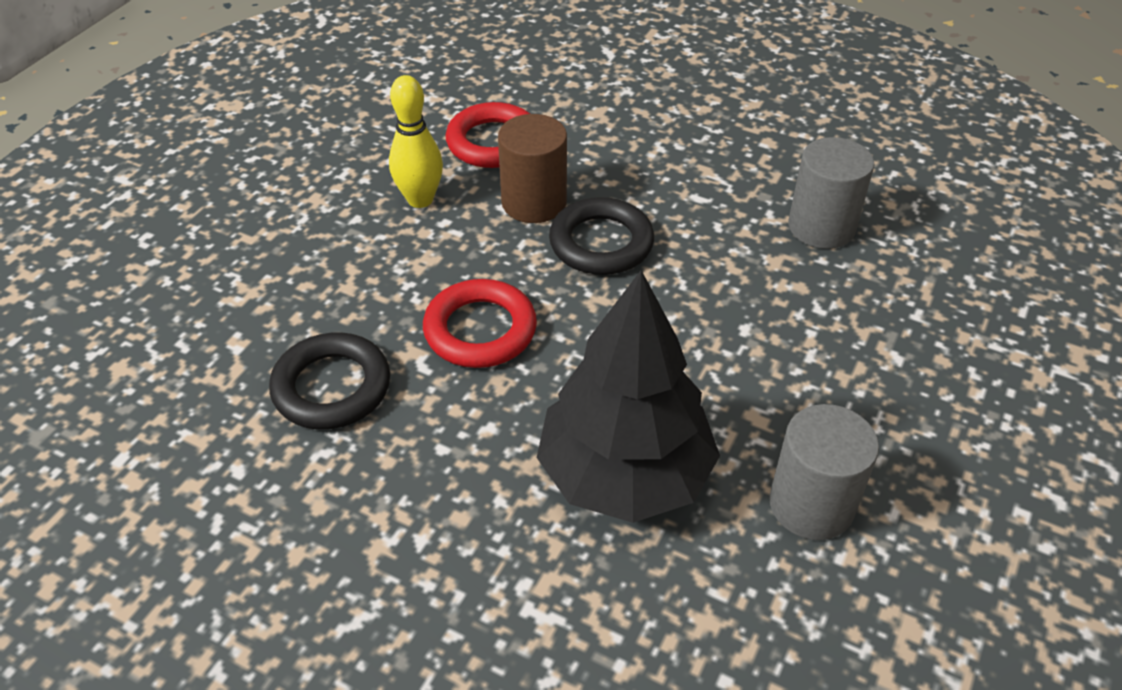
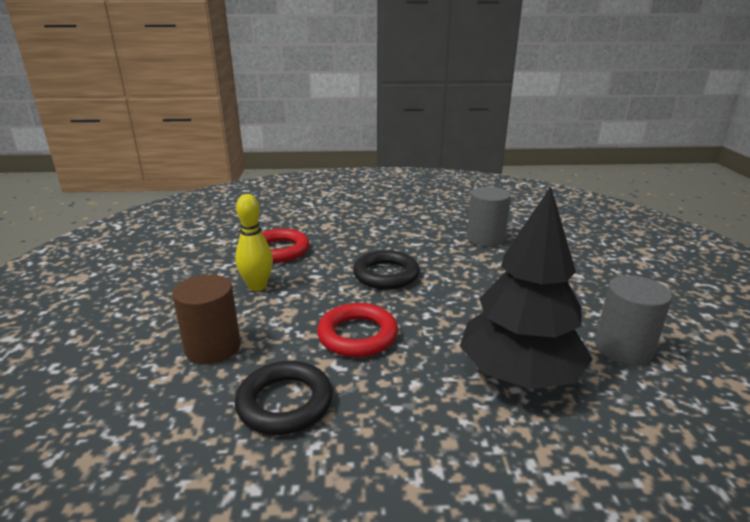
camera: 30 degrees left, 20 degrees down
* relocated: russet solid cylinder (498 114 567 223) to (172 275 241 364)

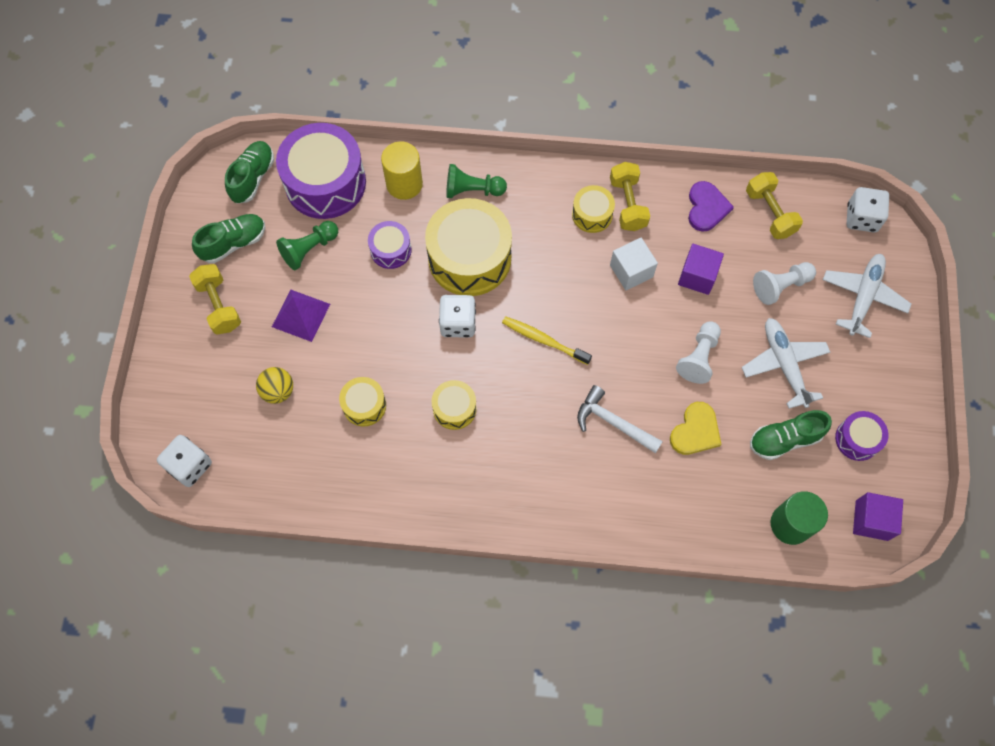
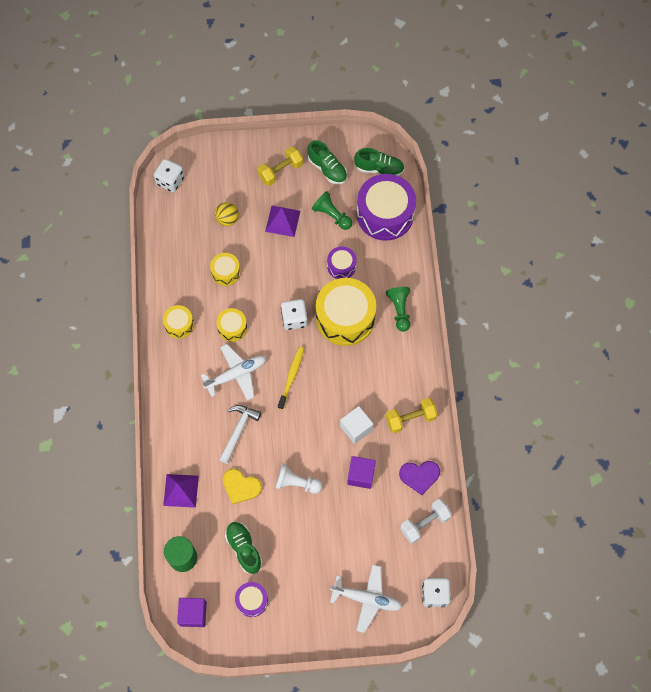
camera: 80 degrees right, 0 degrees up
* missing: bright yellow solid cylinder (381 141 423 200)
* relocated: bright yellow snare drum (572 185 615 233) to (163 305 194 339)
* relocated: snow-white toy plane (741 318 830 409) to (201 344 266 401)
* colour: bright yellow free weight (746 172 803 239) to snow-white free weight (400 499 452 544)
* missing: snow-white chess pawn (753 262 816 305)
* appeared: purple pyramid (163 474 199 508)

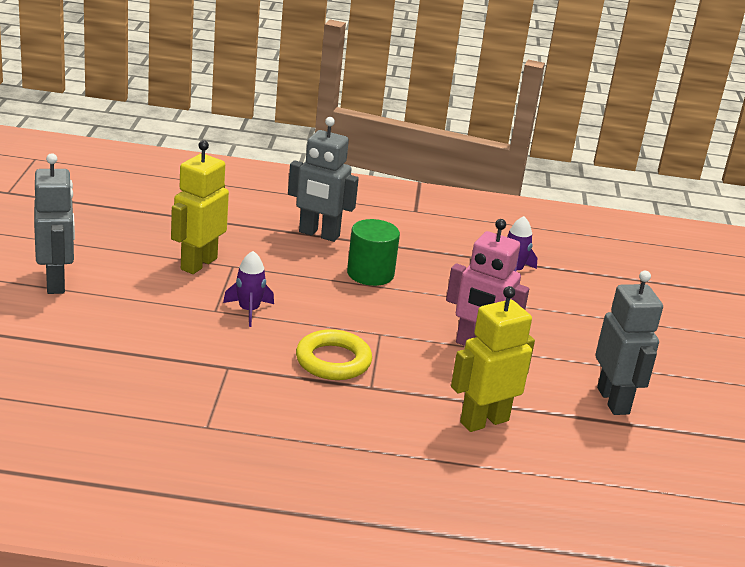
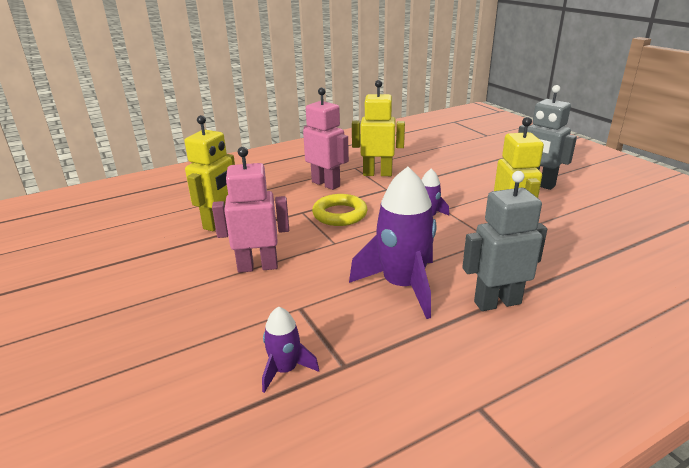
camera: 150 degrees right, 0 degrees up
* exchanged: green solid cylinder (347 219 400 286) to purple rocket (349 167 436 319)
* missing: gray toy robot (595 271 663 415)
* appeared: pink toy robot (303 87 349 190)
* appeared: bright yellow toy robot (352 80 405 176)

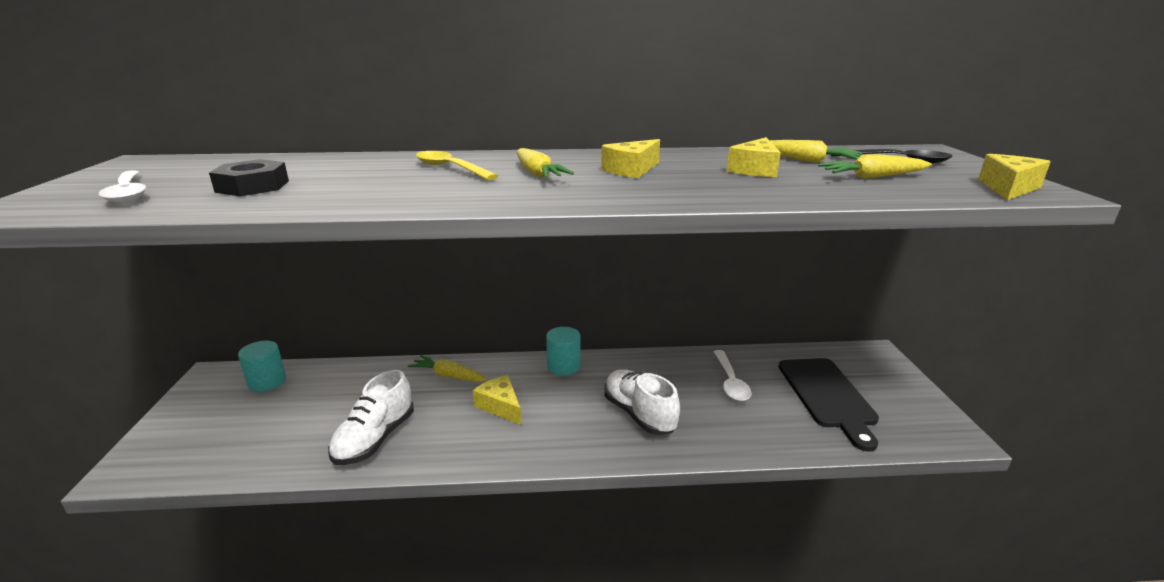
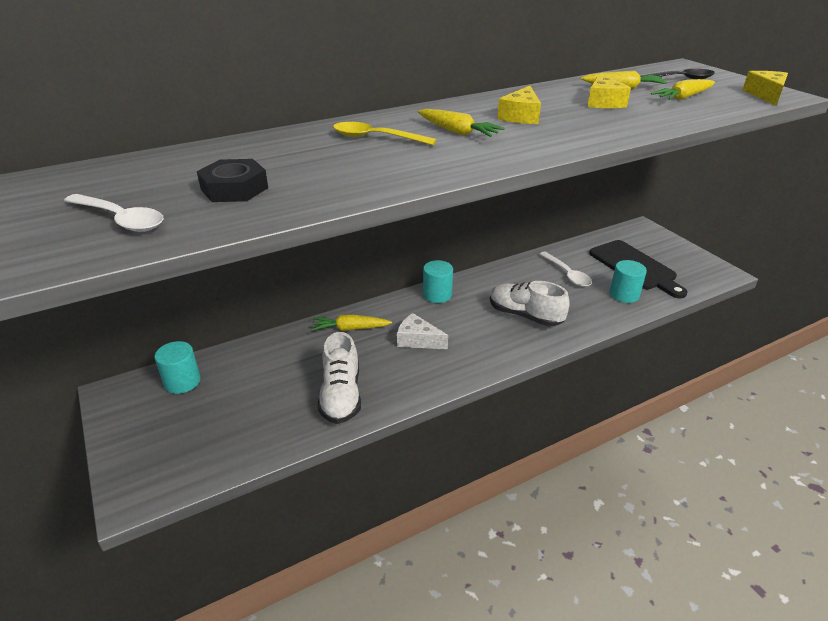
camera: 25 degrees left, 10 degrees up
* colour: bright yellow cheese (473 375 522 425) to snow-white cheese (397 313 448 349)
* appeared: aqua solid cylinder (610 260 647 303)

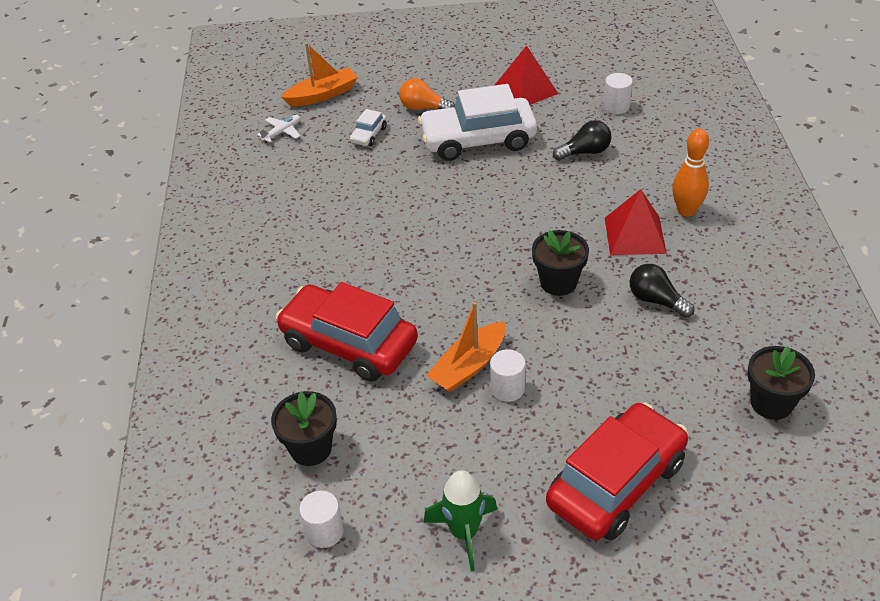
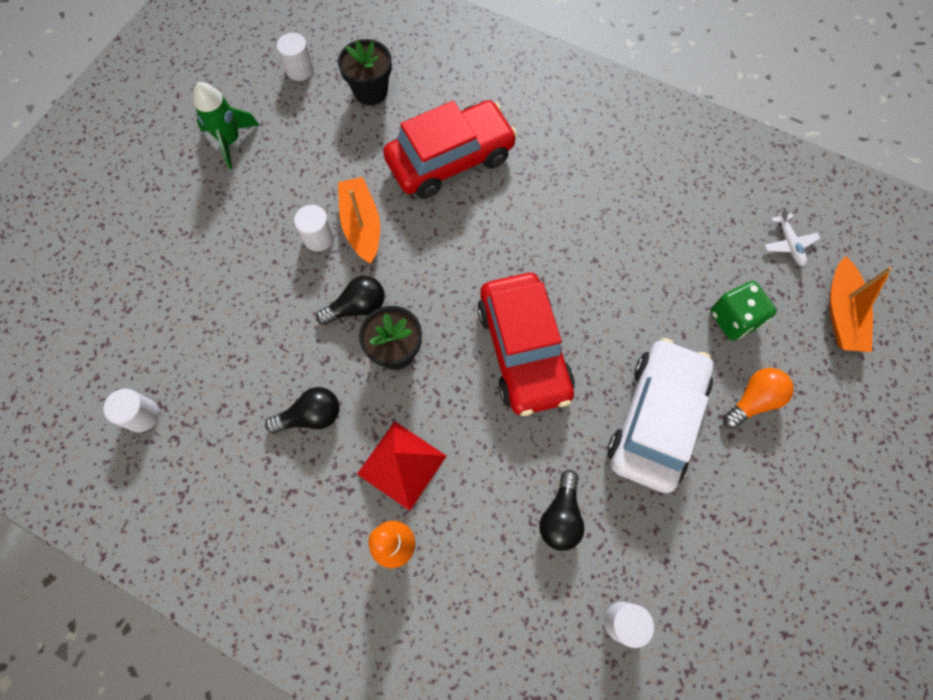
camera: 120 degrees right, 25 degrees up
* exchanged: snow-white automobile (350 109 387 146) to green game die (710 281 777 340)
* missing: red pyramid (494 45 558 105)
* relocated: red automobile (546 402 688 540) to (477 273 575 416)
* exchanged: jet-black flower pot (747 346 815 420) to snow-white solid cylinder (104 389 159 432)
* appeared: jet-black bulb (316 276 385 325)

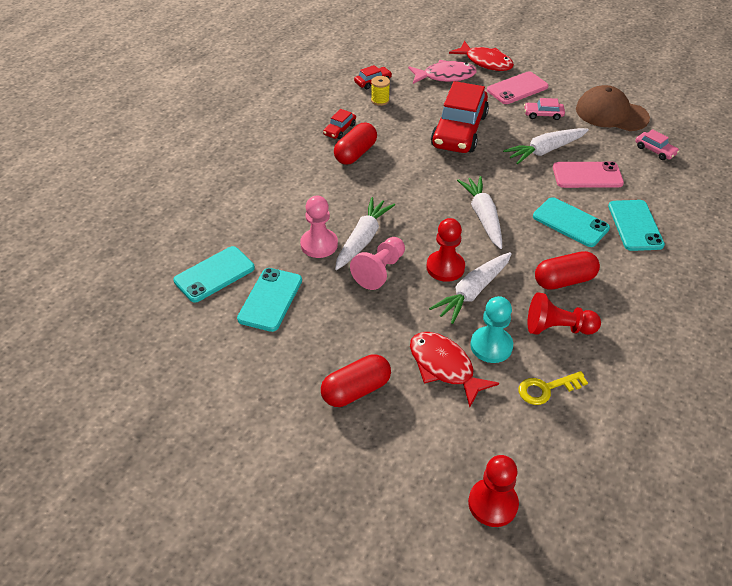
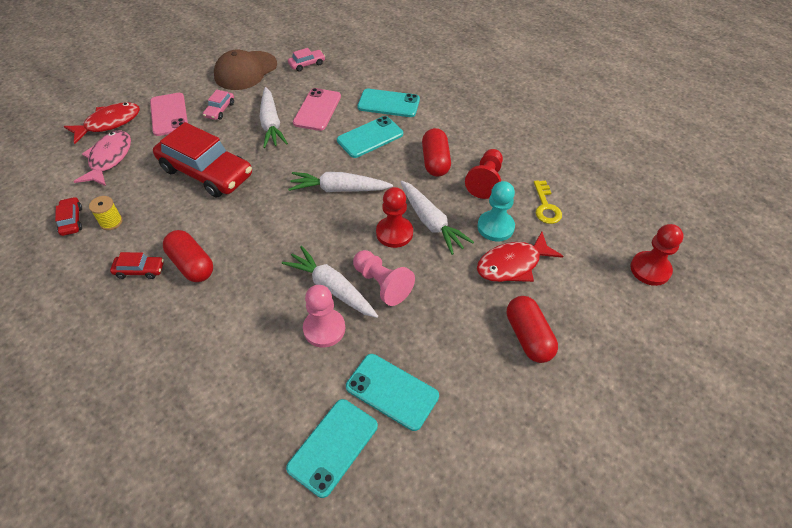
camera: 75 degrees left, 5 degrees up
* spun: aqua phone (173 246 255 303) = (286 399 378 498) 60 degrees clockwise
* spun: red automobile (323 109 356 139) = (110 252 164 279) 45 degrees counterclockwise

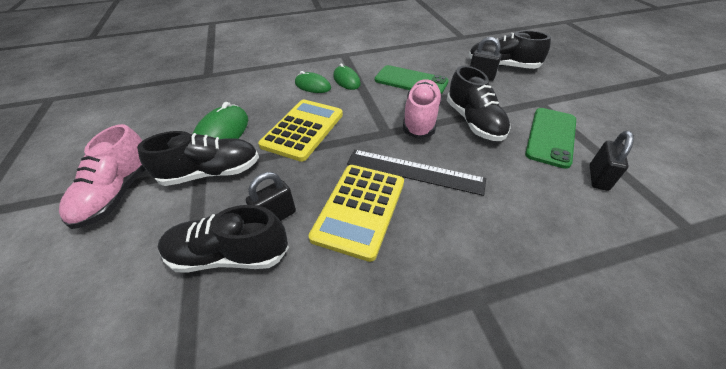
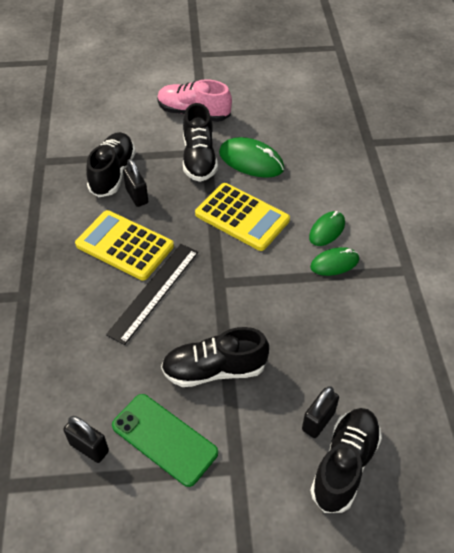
camera: 100 degrees right, 5 degrees up
* missing: green phone (375 65 449 94)
* missing: pink sneaker (403 79 442 139)

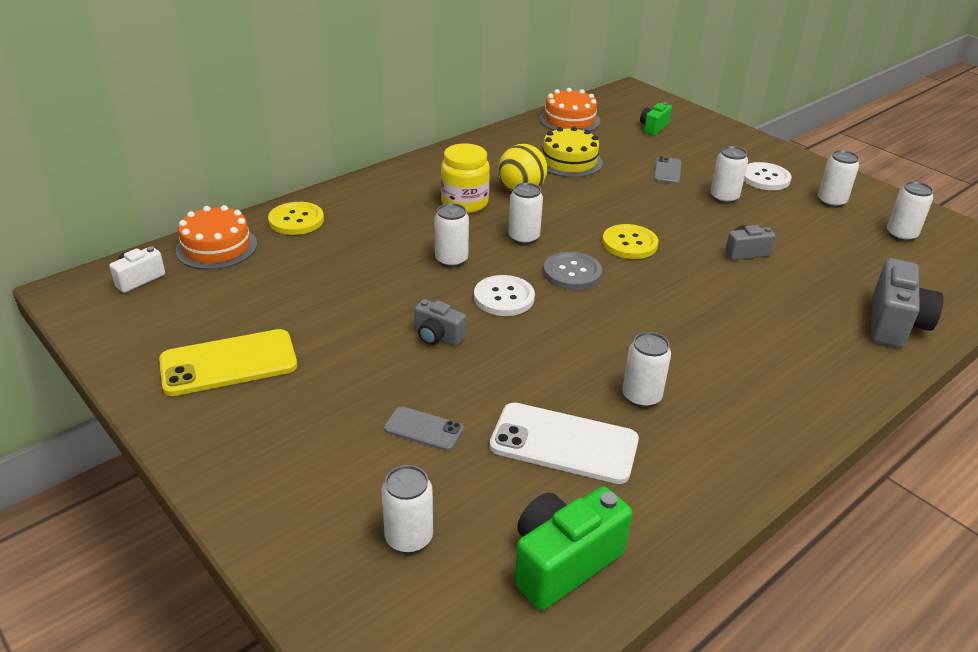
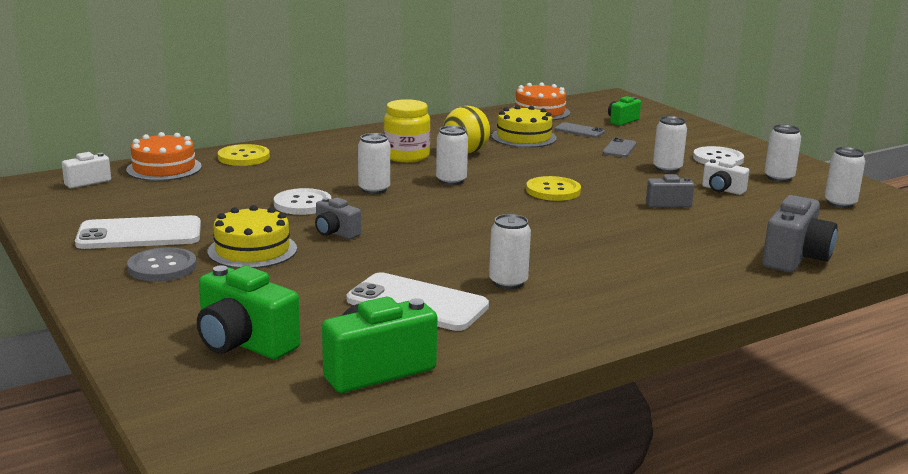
camera: 10 degrees right, 15 degrees down
* colour: bright yellow phone (159 329 297 396) to snow-white phone (75 215 201 249)
* exchanged: snow-white tin (381 465 433 553) to green camera (197 265 300 360)
* relocated: gray phone (384 406 464 451) to (555 122 605 138)
* relocated: snow-white sewing button (474 275 535 316) to (274 188 331 215)
* relocated: gray sewing button (543 252 602 290) to (127 247 197 282)
* appeared: bright yellow cake (207 205 297 268)
* appeared: snow-white camera (702 159 749 195)

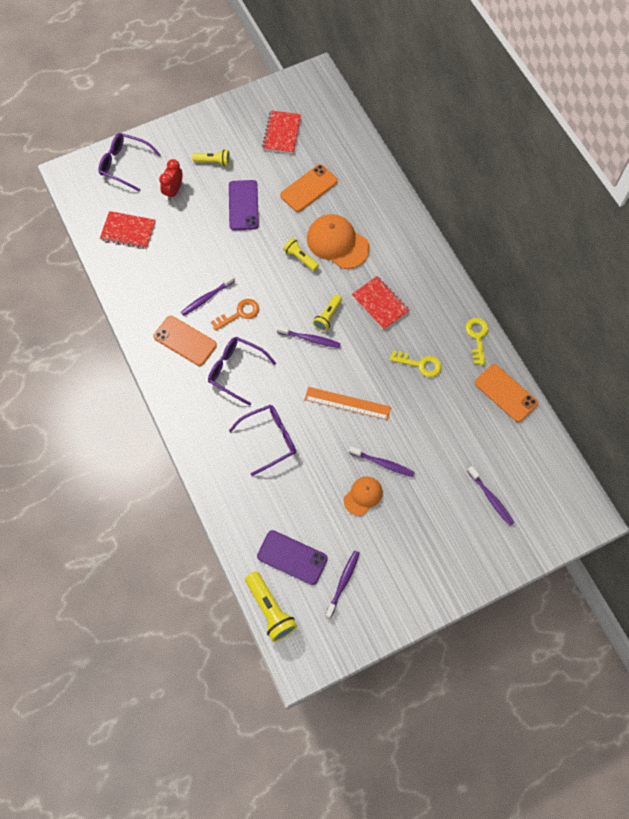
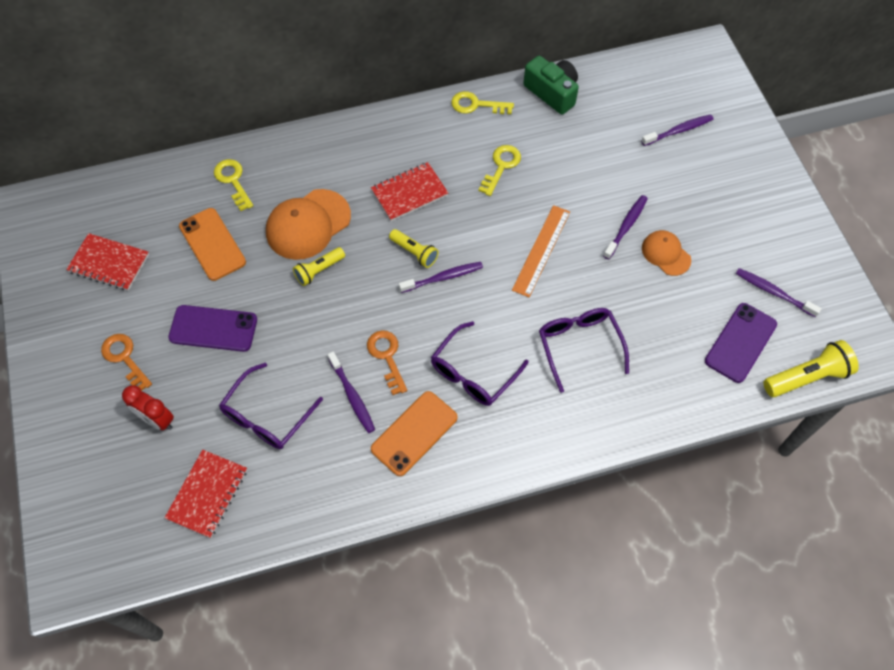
camera: 80 degrees left, 5 degrees down
* relocated: purple spectacles (98 133 161 192) to (219 363 323 449)
* exchanged: bright yellow torch (192 149 230 166) to bright orange latchkey (101 334 152 391)
* spun: purple toothbrush (277 325 341 348) = (399 262 483 293) 45 degrees clockwise
* exchanged: bright orange phone (475 364 538 422) to green camera (523 56 579 115)
* appeared: bright yellow latchkey (214 159 253 211)

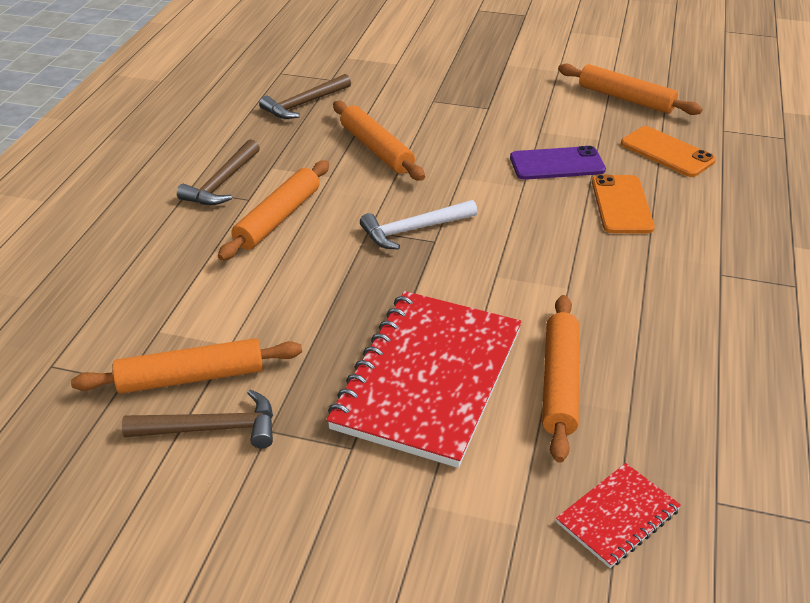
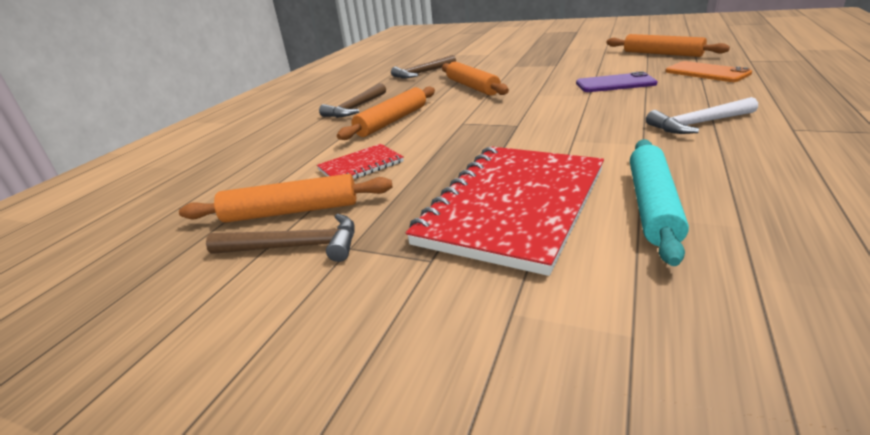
camera: 10 degrees right, 10 degrees down
* relocated: snow-white hammer (360 200 477 250) to (646 97 758 134)
* colour: bright orange dough roller (542 295 579 463) to aqua dough roller (630 139 689 266)
* relocated: red notebook (556 463 681 568) to (317 144 404 179)
* missing: bright orange phone (592 175 655 233)

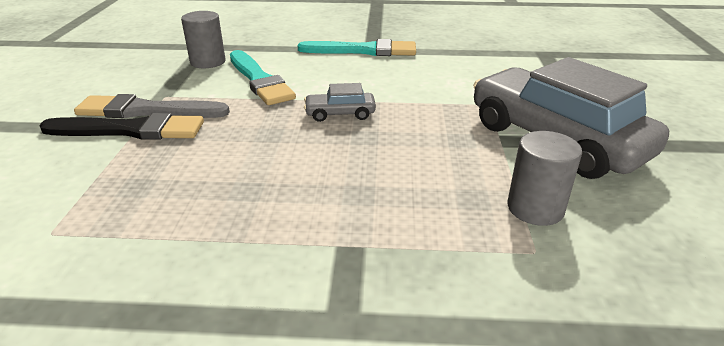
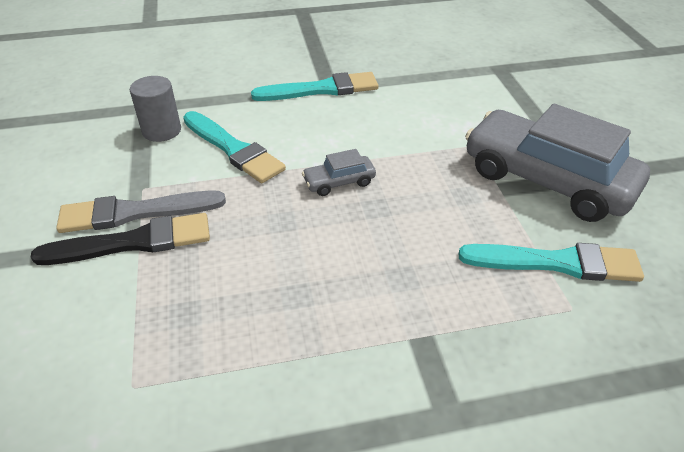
camera: 15 degrees left, 10 degrees up
* exchanged: gray solid cylinder (508 131 582 226) to aqua paint brush (459 243 644 282)

